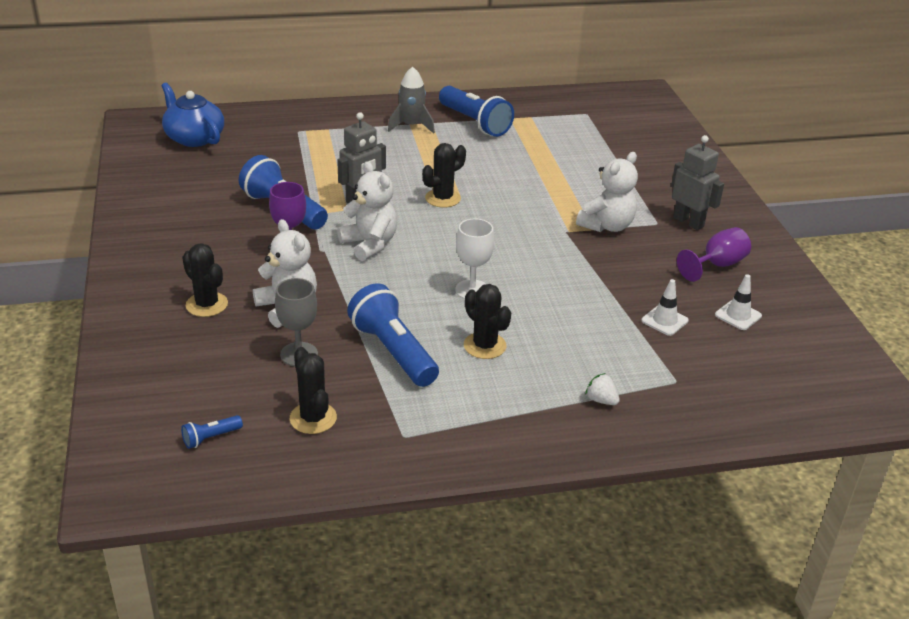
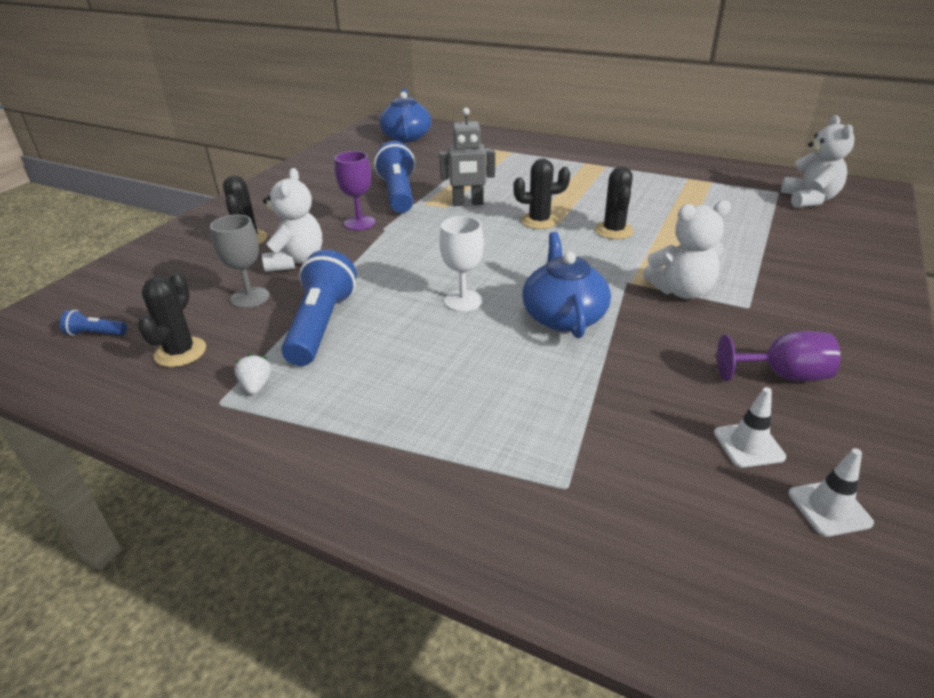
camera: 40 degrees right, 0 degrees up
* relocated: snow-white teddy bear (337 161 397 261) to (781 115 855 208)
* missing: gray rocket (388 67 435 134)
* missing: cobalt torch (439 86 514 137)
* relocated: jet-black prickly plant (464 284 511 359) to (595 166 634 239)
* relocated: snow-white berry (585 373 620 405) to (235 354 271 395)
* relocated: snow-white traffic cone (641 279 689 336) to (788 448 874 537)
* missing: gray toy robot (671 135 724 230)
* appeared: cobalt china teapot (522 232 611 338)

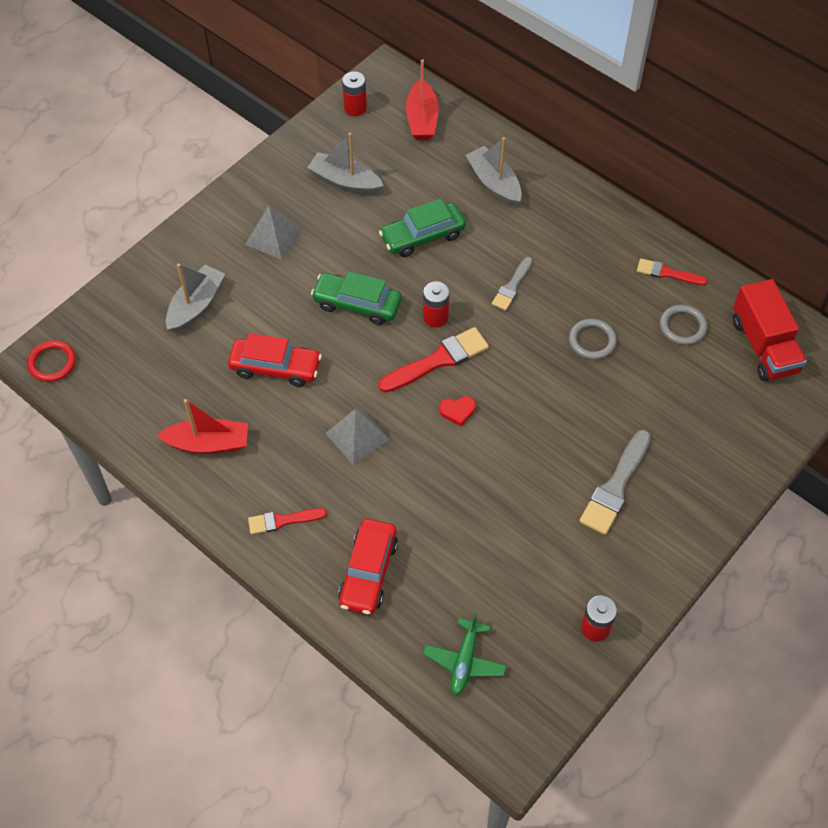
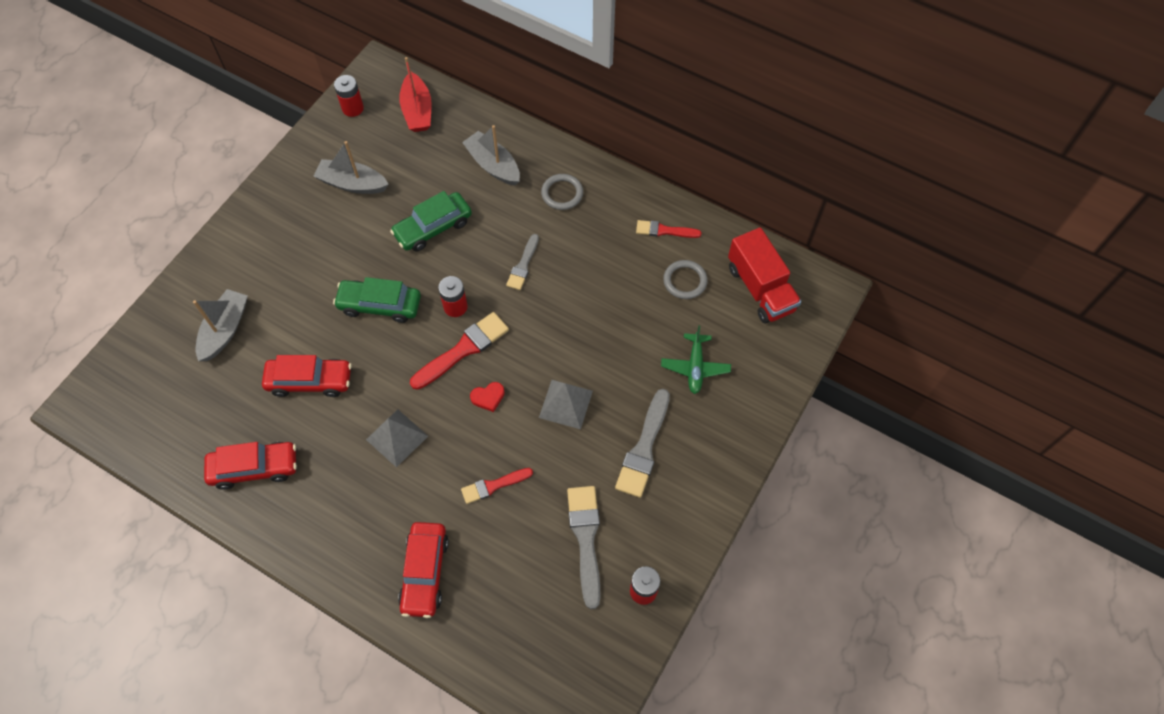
camera: 10 degrees left, 5 degrees up
* missing: red ring (27 340 76 382)
* exchanged: red sailboat (157 399 248 454) to red automobile (204 442 297 490)
* relocated: gray pyramid (245 206 302 260) to (539 380 593 429)
* relocated: red paint brush (248 508 327 534) to (461 468 533 504)
* relocated: green toy plane (423 612 507 695) to (661 325 731 394)
* relocated: gray ring (569 319 617 360) to (541 174 583 210)
* appeared: gray paint brush (567 486 601 609)

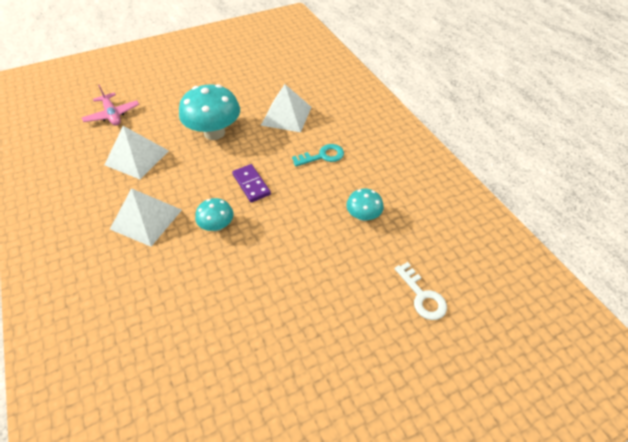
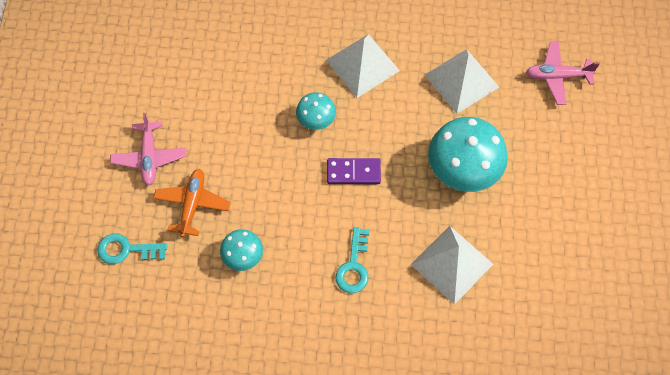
camera: 120 degrees right, 15 degrees up
* colour: snow-white latchkey (395 262 447 320) to aqua latchkey (97 233 167 264)
* appeared: pink toy plane (110 113 186 186)
* appeared: bright orange toy plane (153 169 231 237)

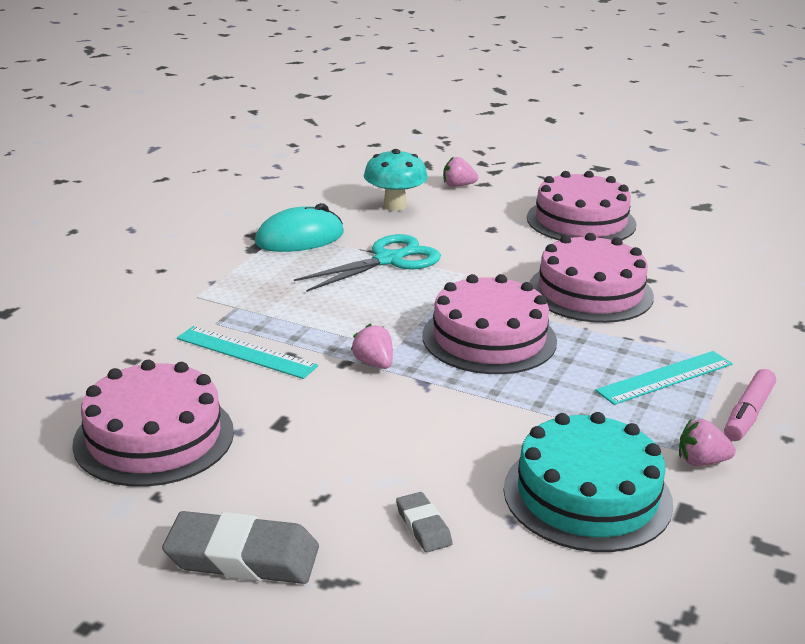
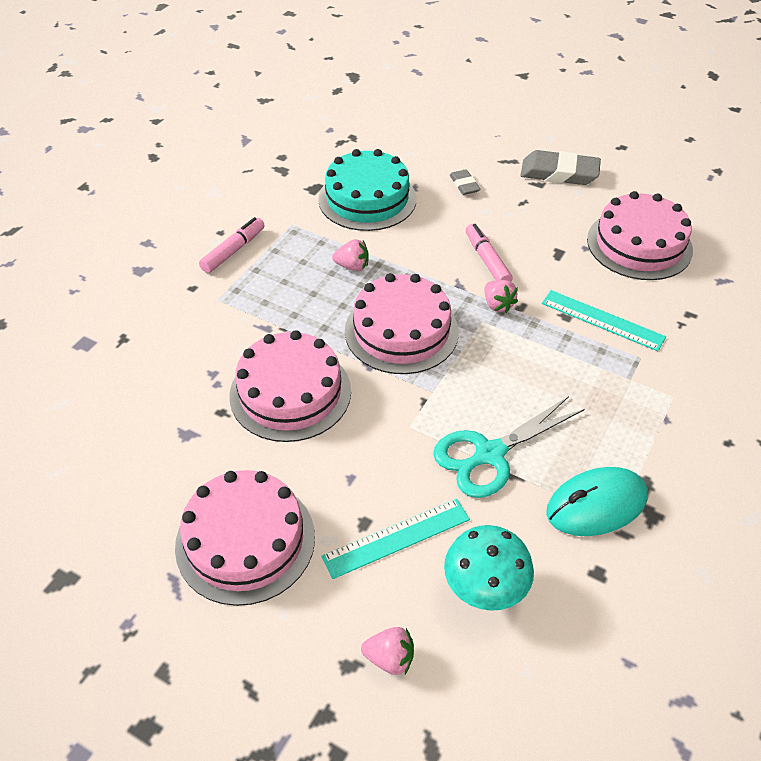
camera: 175 degrees left, 20 degrees up
* relocated: aqua ruler (596 351 733 405) to (321 499 470 579)
* relocated: pink berry (679 419 736 466) to (332 239 369 271)
* appeared: pink marker pen (466 224 513 282)

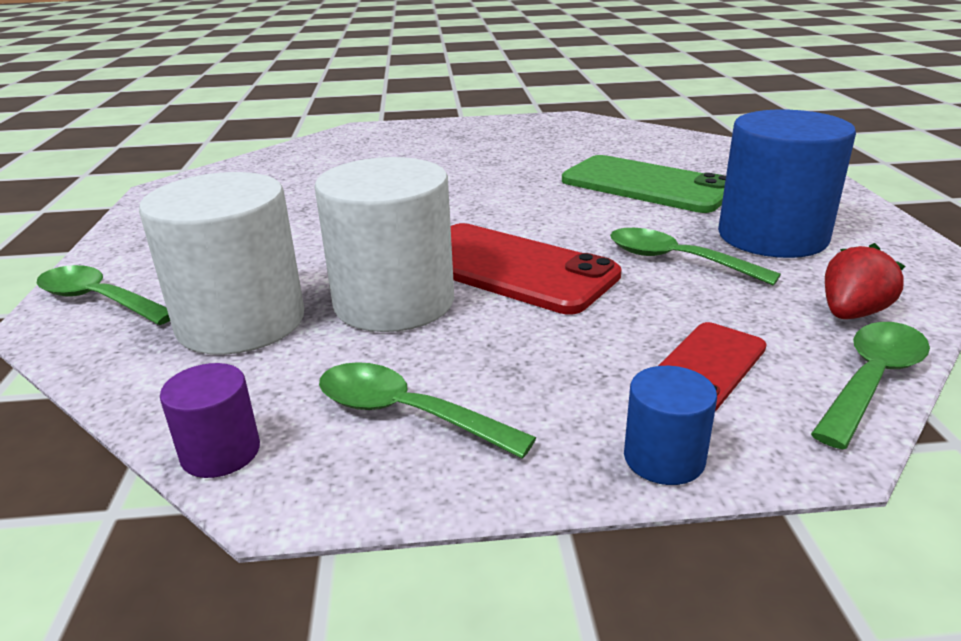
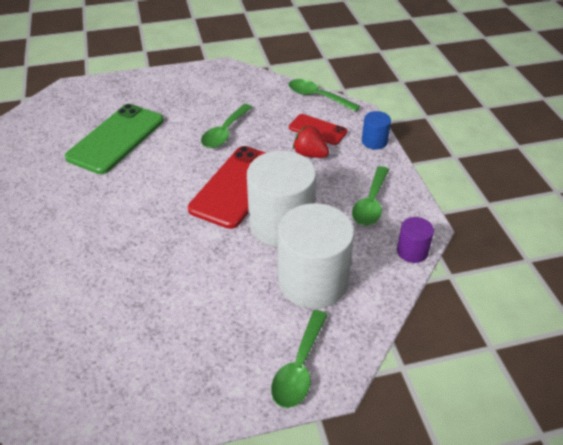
camera: 100 degrees left, 15 degrees up
* missing: cobalt solid cylinder (718 110 856 258)
* relocated: red berry (825 243 905 319) to (293 126 329 158)

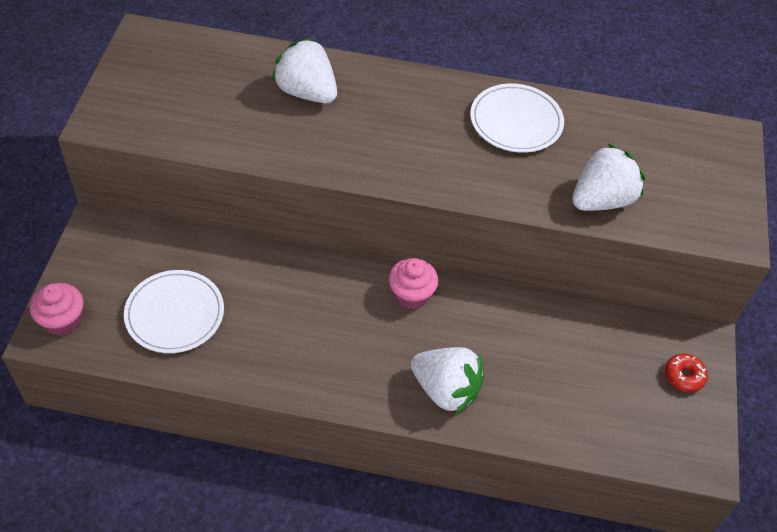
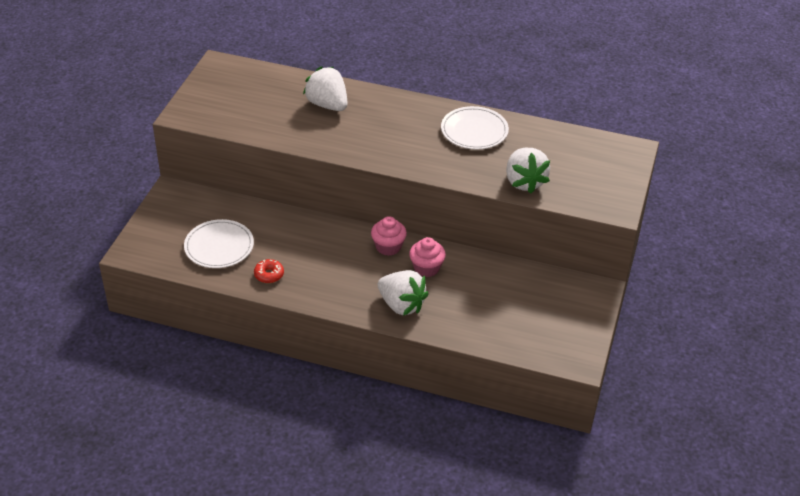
camera: 10 degrees right, 10 degrees down
* relocated: pink cupcake (30 283 84 336) to (409 237 446 277)
* spun: snow-white berry (572 144 645 211) = (506 148 550 194) 105 degrees clockwise
* relocated: red doughnut (665 353 708 392) to (254 259 284 283)

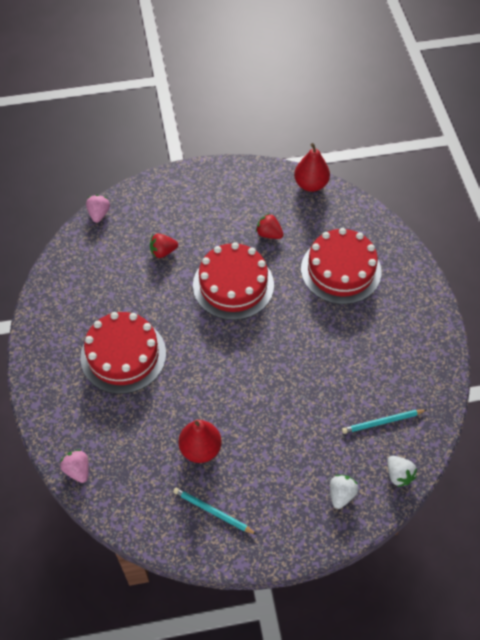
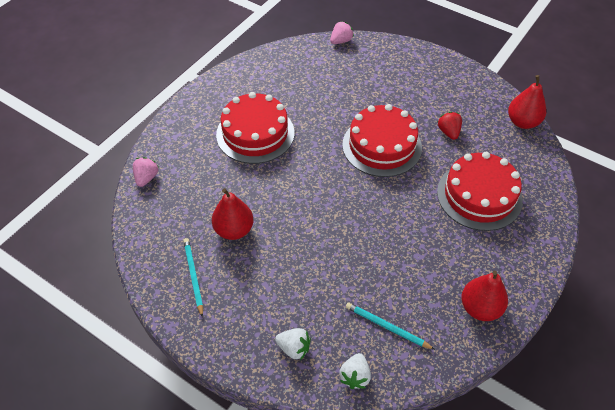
camera: 45 degrees right, 5 degrees down
* missing: red berry (150 234 178 258)
* spun: snow-white berry (330 475 358 509) = (275 328 311 360) 45 degrees clockwise
* appeared: red pear (461 271 508 321)

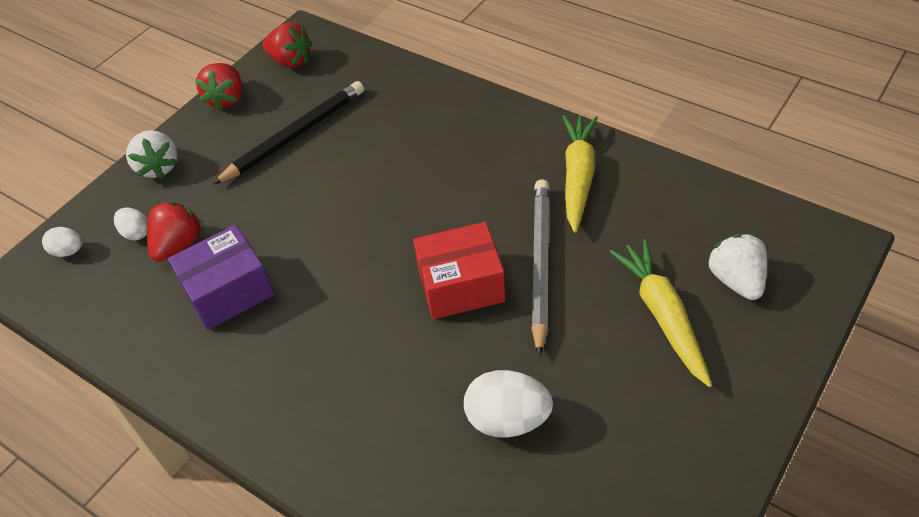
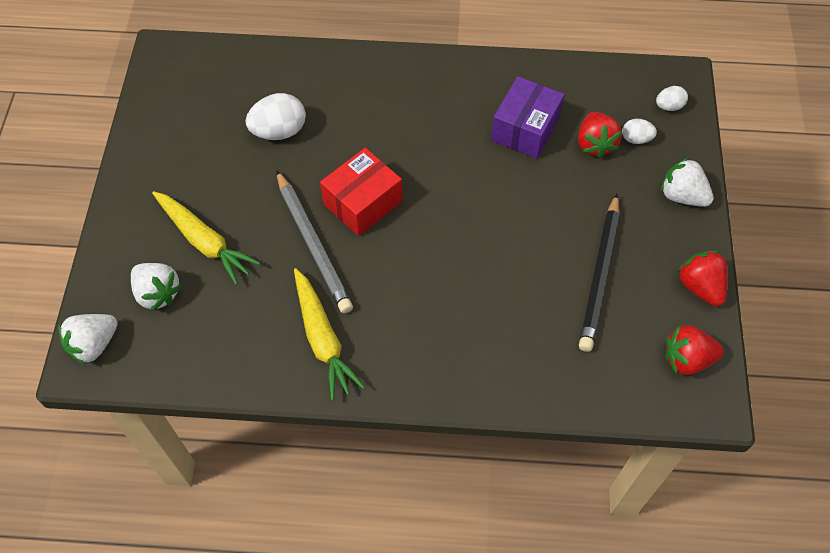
camera: 145 degrees right, 10 degrees up
* appeared: snow-white berry (58 314 118 365)

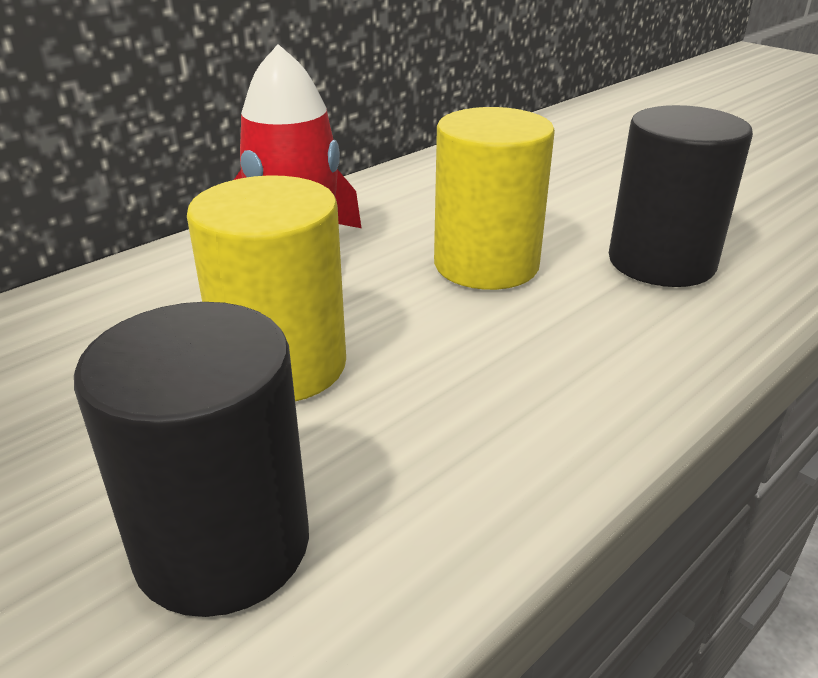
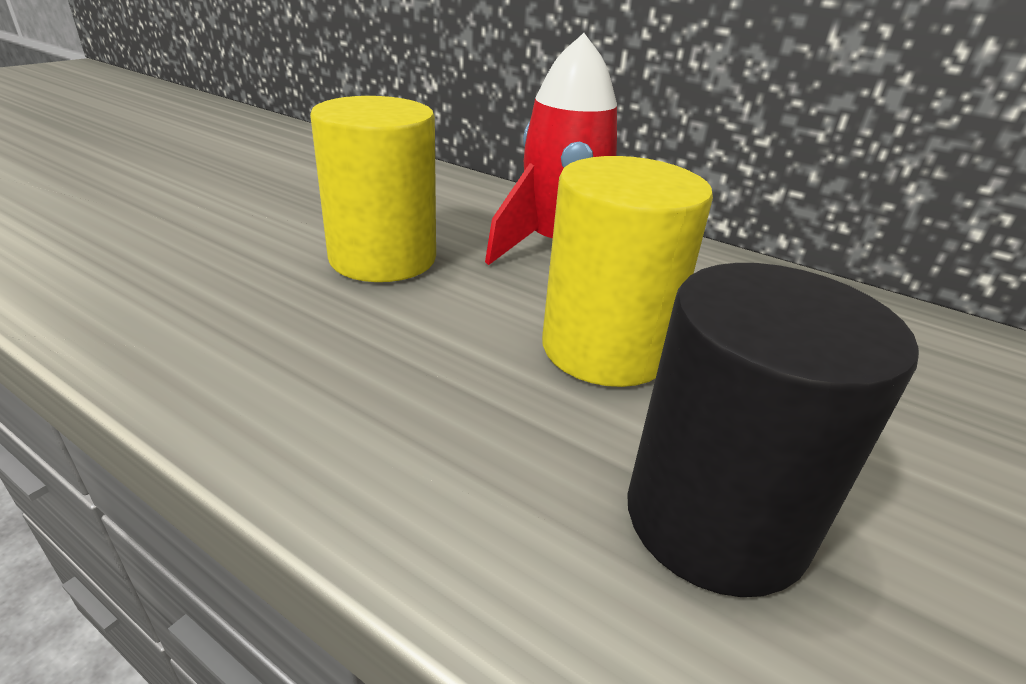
camera: 75 degrees right, 0 degrees up
* missing: jet-black solid cylinder (74 302 309 617)

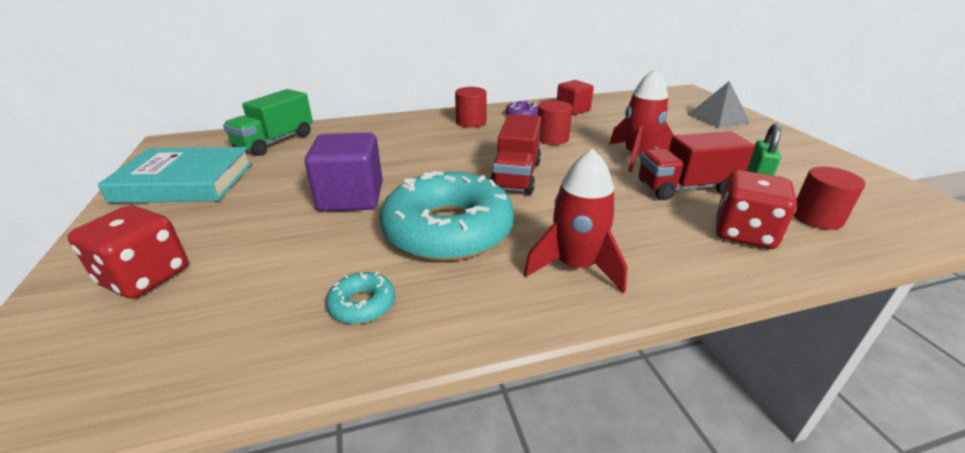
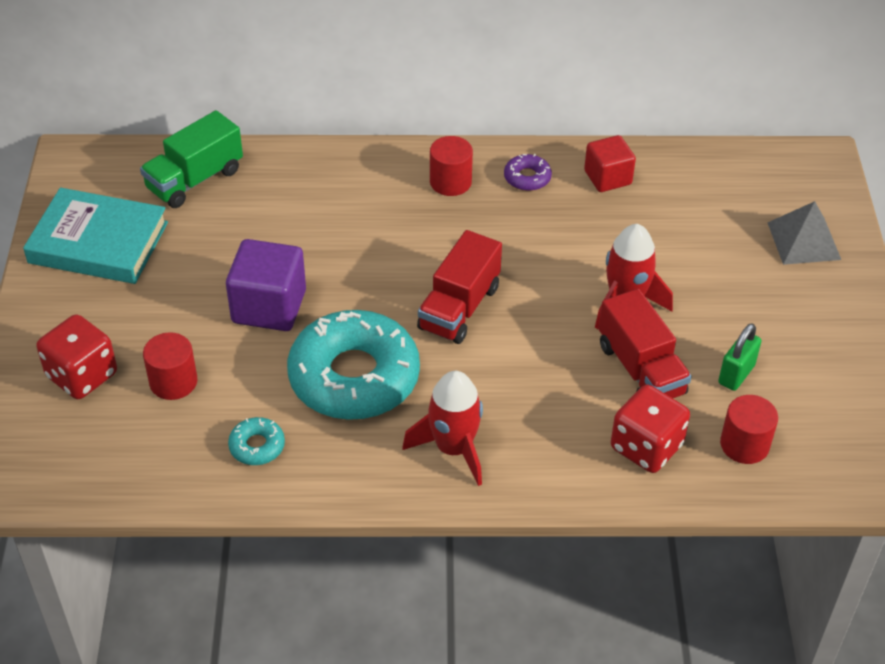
camera: 15 degrees right, 15 degrees up
* relocated: red solid cylinder (537 100 573 145) to (143 332 197 400)
* spun: red truck (639 131 755 200) = (599 289 692 398) 120 degrees counterclockwise

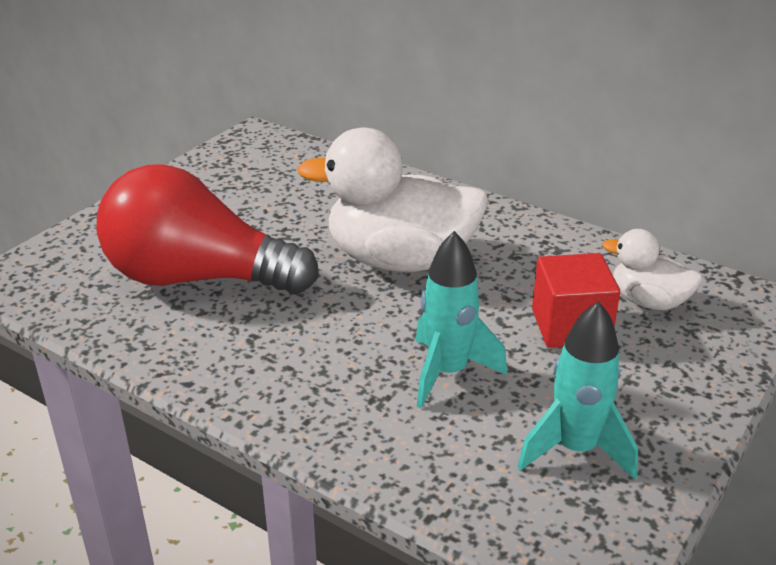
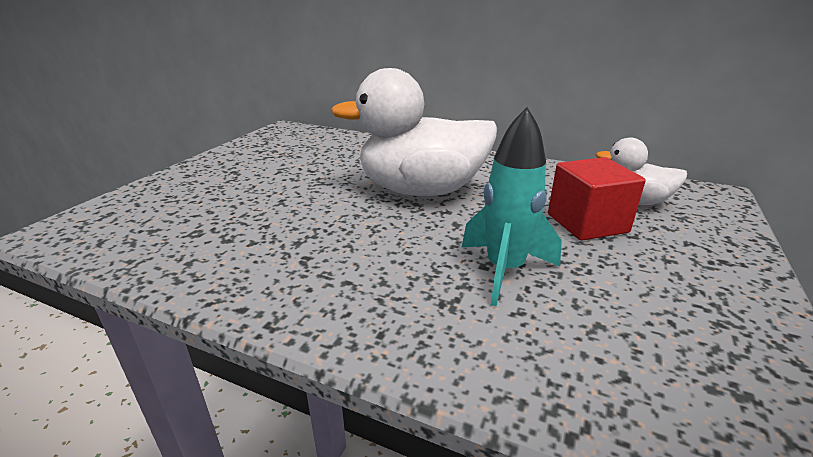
camera: 10 degrees left, 5 degrees down
* missing: red bulb (97 164 319 294)
* missing: aqua rocket (517 301 638 480)

